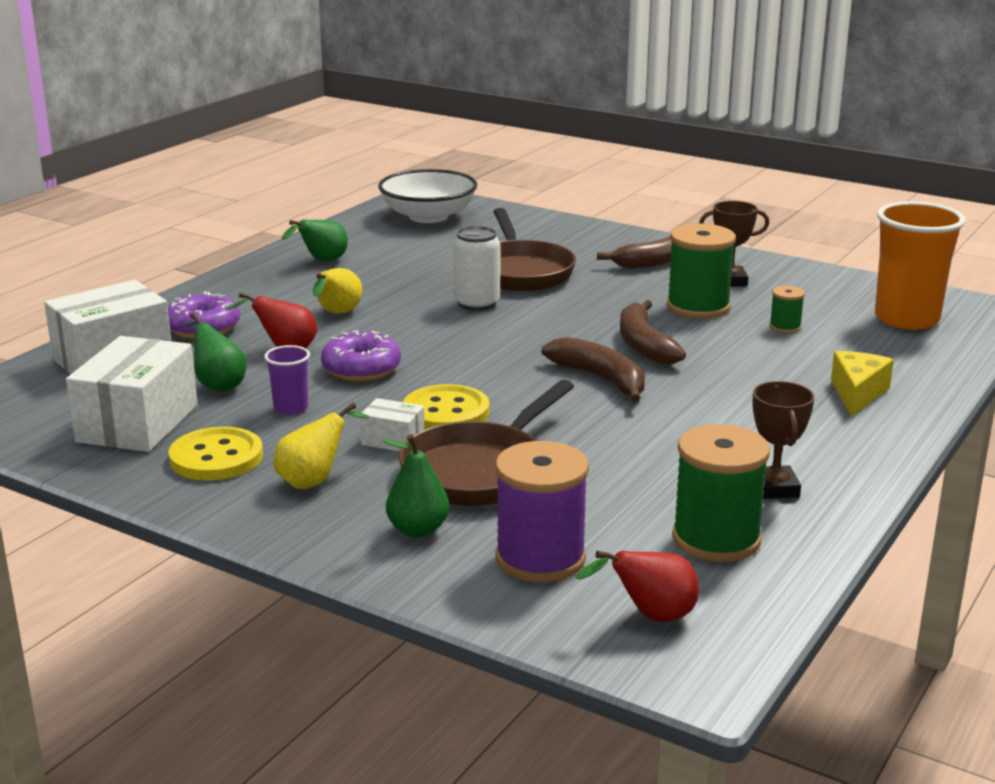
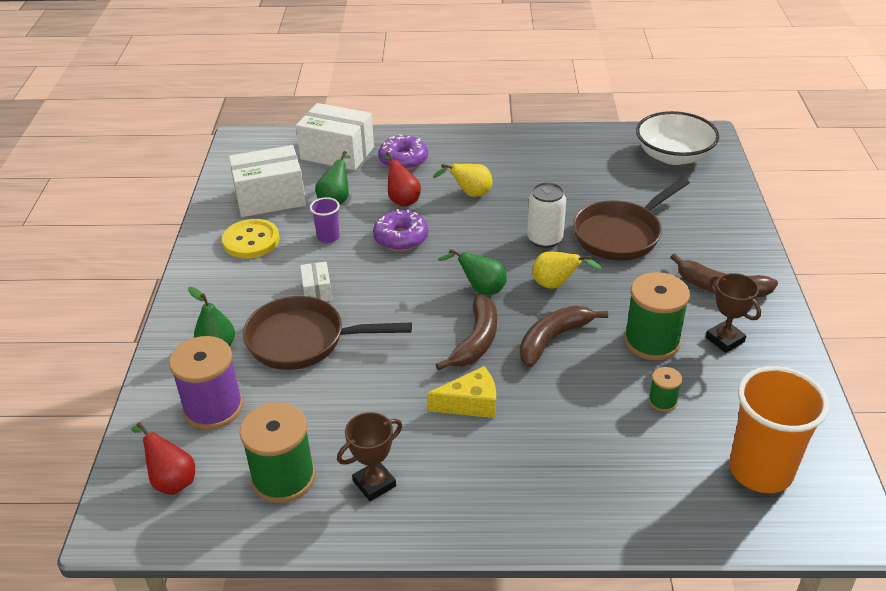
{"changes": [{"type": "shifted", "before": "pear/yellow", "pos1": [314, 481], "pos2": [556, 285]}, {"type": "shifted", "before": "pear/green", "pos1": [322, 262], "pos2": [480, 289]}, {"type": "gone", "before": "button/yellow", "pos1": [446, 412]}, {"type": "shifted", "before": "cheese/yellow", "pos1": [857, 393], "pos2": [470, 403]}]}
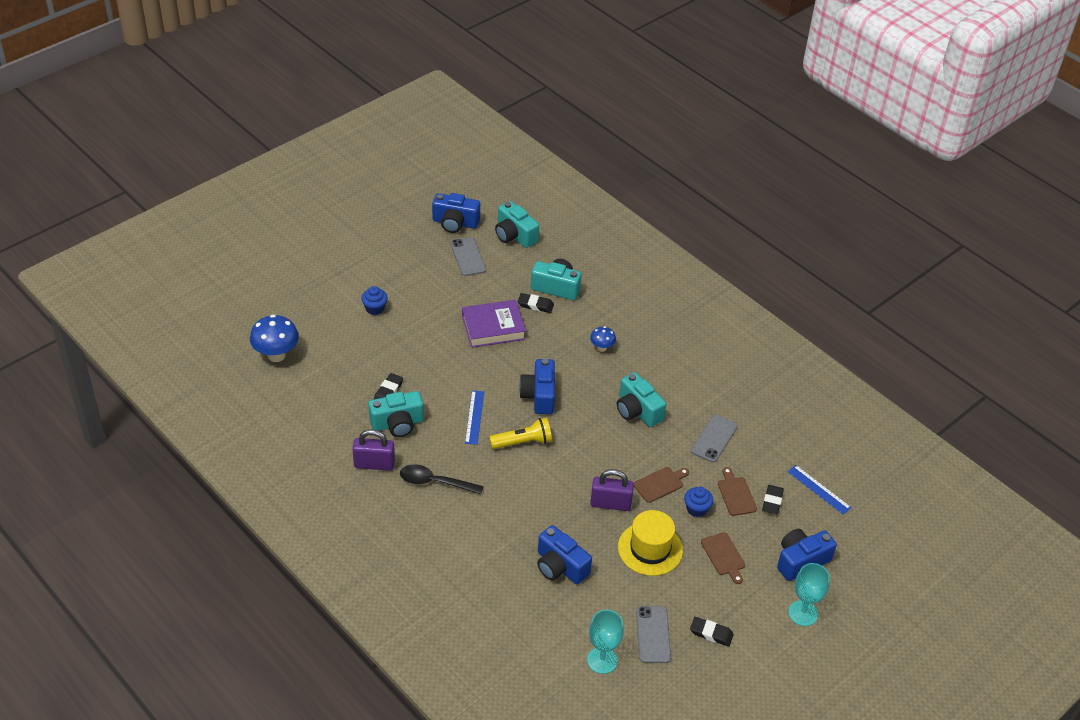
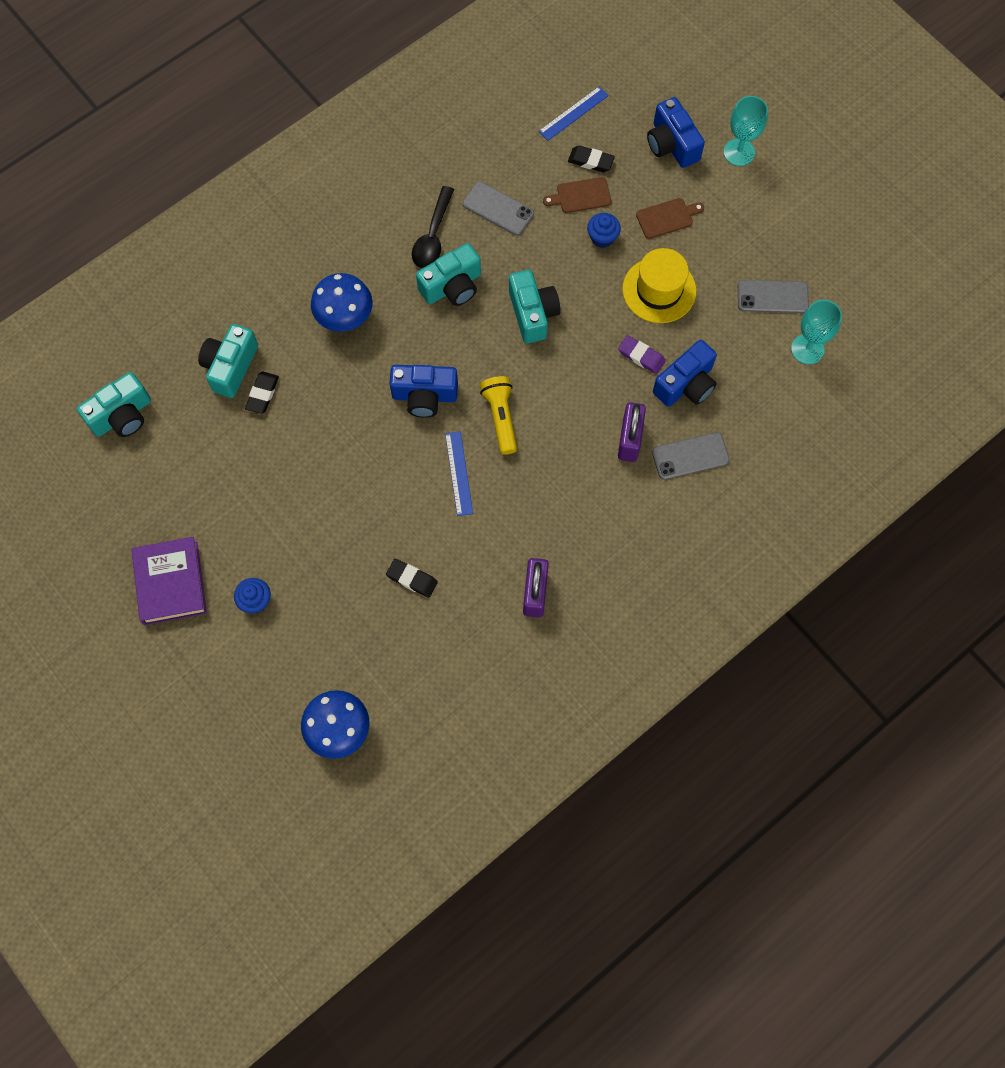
{"changes": [{"type": "shifted", "before": "camera/turquoise", "pos1": [397, 424], "pos2": [532, 313]}, {"type": "shifted", "before": "spoon/black", "pos1": [435, 482], "pos2": [433, 236]}, {"type": "gone", "before": "camera/blue", "pos1": [455, 223]}, {"type": "shifted", "before": "phone/grey", "pos1": [468, 257], "pos2": [690, 456]}, {"type": "shifted", "before": "book/purple", "pos1": [493, 327], "pos2": [171, 583]}, {"type": "rotated", "before": "ruler/blue", "pos1": [474, 417], "pos2": [459, 473], "turn": 75}, {"type": "scaled", "before": "mushroom/blue", "pos1": [602, 348], "pos2": [345, 319], "scale": 1.83}, {"type": "shifted", "before": "padlock/purple", "pos1": [610, 504], "pos2": [629, 439]}, {"type": "gone", "before": "cutting board/brown", "pos1": [660, 484]}, {"type": "gone", "before": "eraser/black", "pos1": [711, 633]}, {"type": "new", "after": "eraser/purple", "pos2": [641, 356]}]}
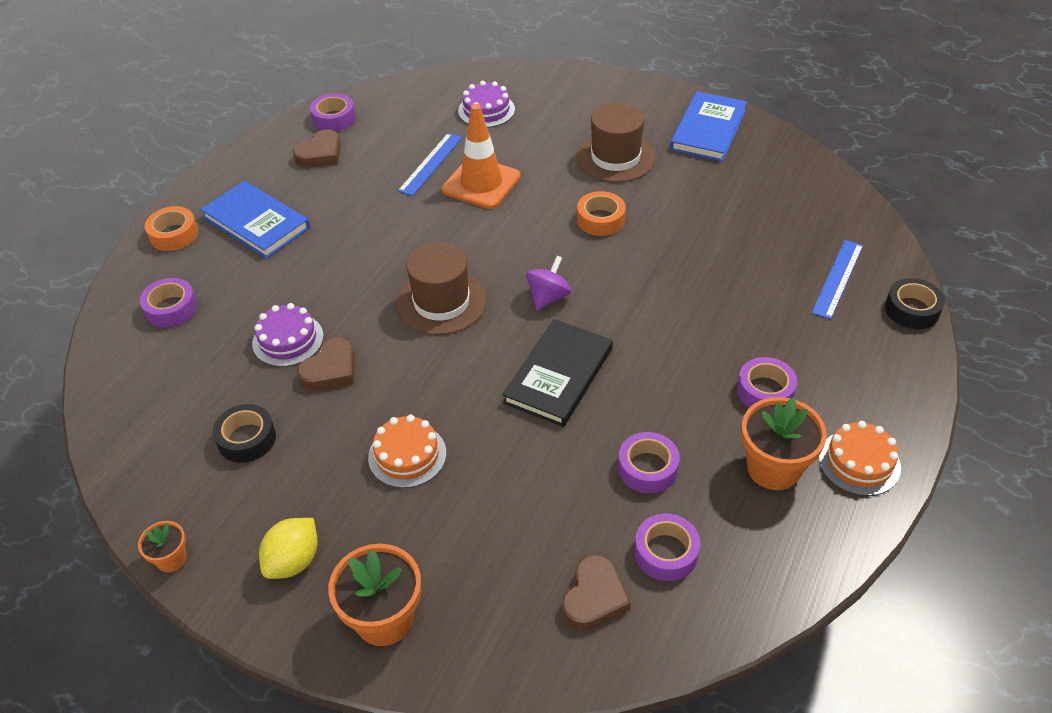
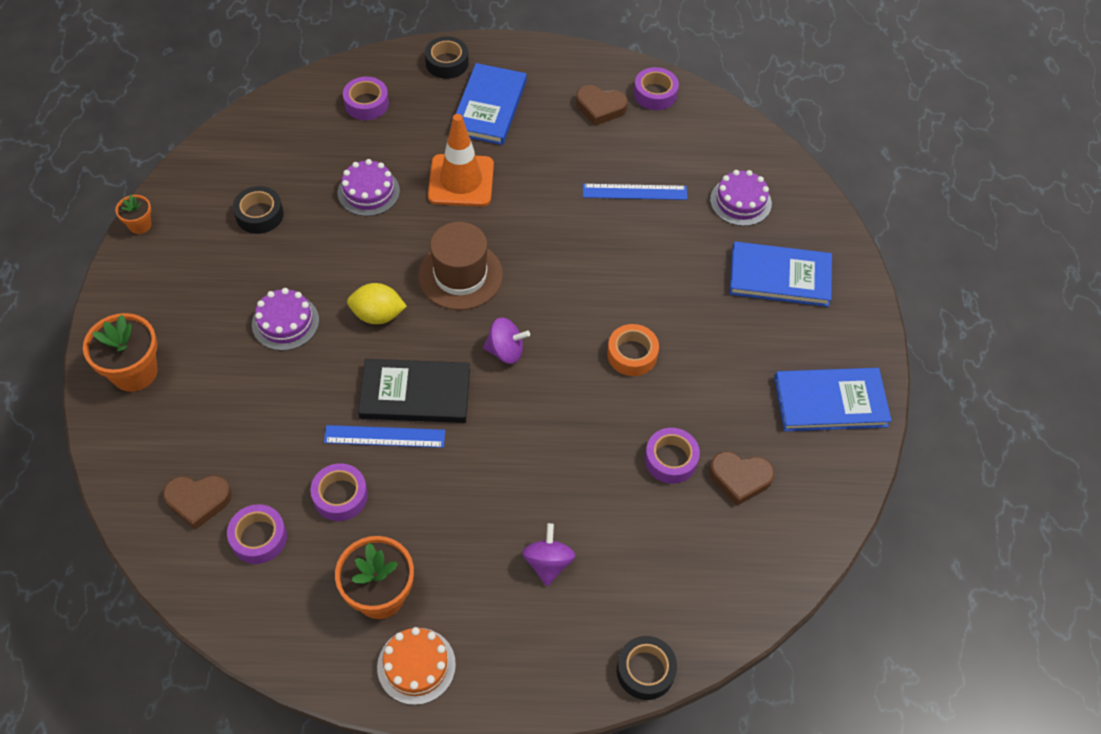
{"changes": [{"type": "repainted", "before": "tape/orange", "after": "tape/black", "pos1": [174, 234], "pos2": [447, 63]}, {"type": "shifted", "before": "lemon/yellow", "pos1": [294, 561], "pos2": [378, 315]}, {"type": "shifted", "before": "heart/brown", "pos1": [330, 370], "pos2": [740, 478]}, {"type": "repainted", "before": "cake/orange", "after": "cake/purple", "pos1": [407, 455], "pos2": [285, 322]}, {"type": "shifted", "before": "traffic cone/orange", "pos1": [481, 183], "pos2": [461, 181]}, {"type": "gone", "before": "hat/brown", "pos1": [615, 157]}, {"type": "shifted", "before": "tape/purple", "pos1": [765, 391], "pos2": [670, 459]}, {"type": "shifted", "before": "ruler/blue", "pos1": [837, 278], "pos2": [384, 436]}, {"type": "new", "after": "spinning top/purple", "pos2": [548, 563]}, {"type": "new", "after": "book/blue", "pos2": [779, 277]}]}
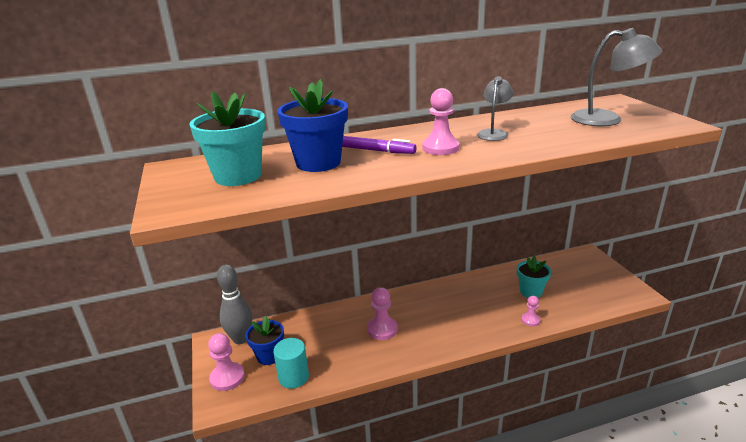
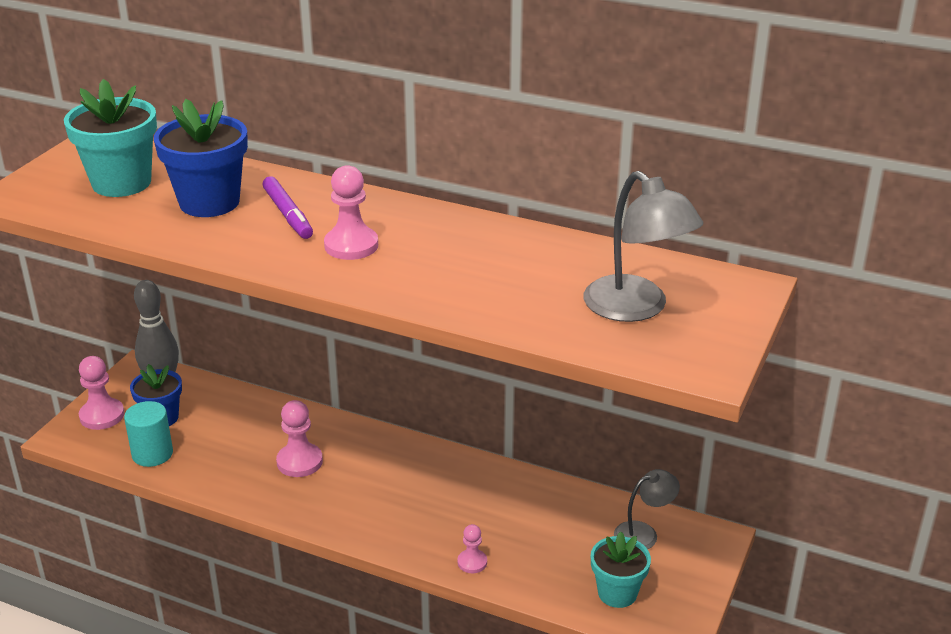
{"changes": [{"type": "shifted", "before": "lamp/grey", "pos1": [493, 133], "pos2": [643, 533]}, {"type": "shifted", "before": "flower pot/turquoise", "pos1": [531, 292], "pos2": [617, 593]}]}
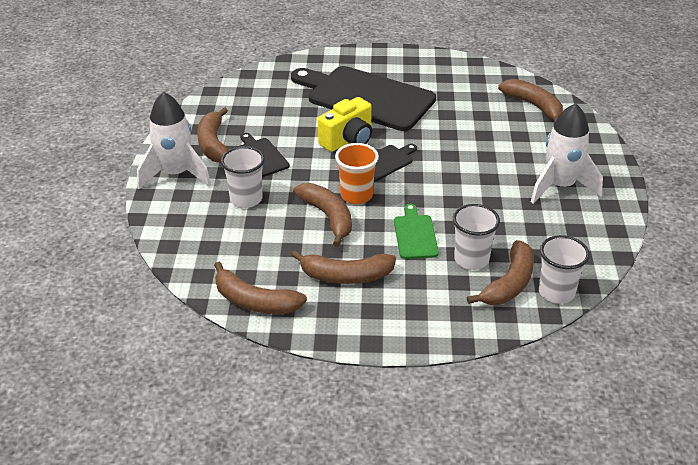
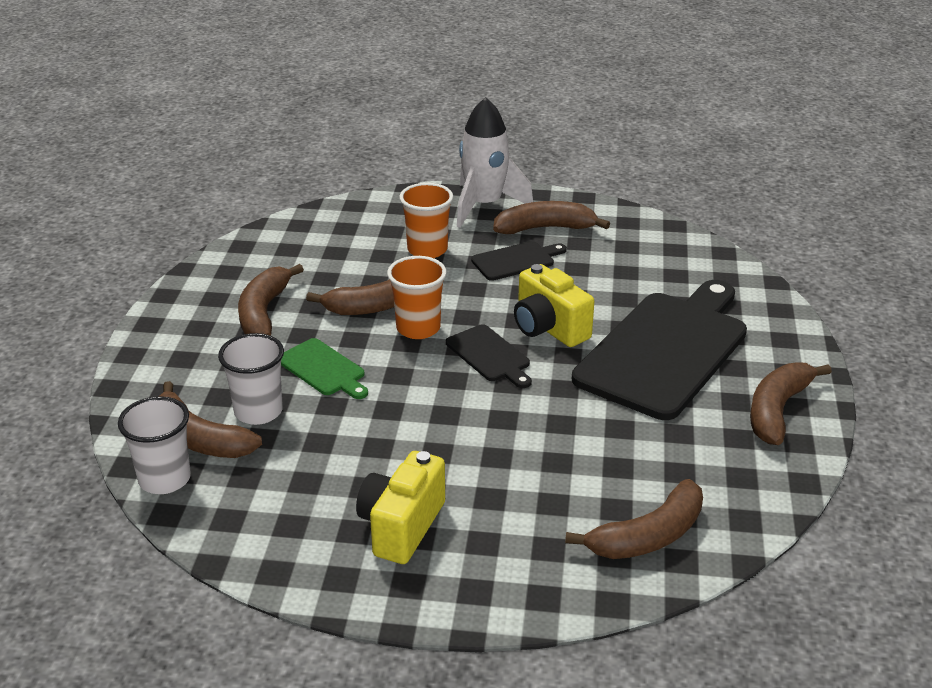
{"changes": [{"type": "shifted", "before": "banana/brown", "pos1": [254, 301], "pos2": [777, 410]}, {"type": "repainted", "before": "cup/white", "after": "cup/orange", "pos1": [246, 199], "pos2": [427, 250]}, {"type": "rotated", "before": "cutting board/green", "pos1": [415, 235], "pos2": [323, 369], "turn": 45}, {"type": "swapped", "before": "rocket/white", "after": "camera/yellow", "pos1": [560, 186], "pos2": [401, 526]}]}
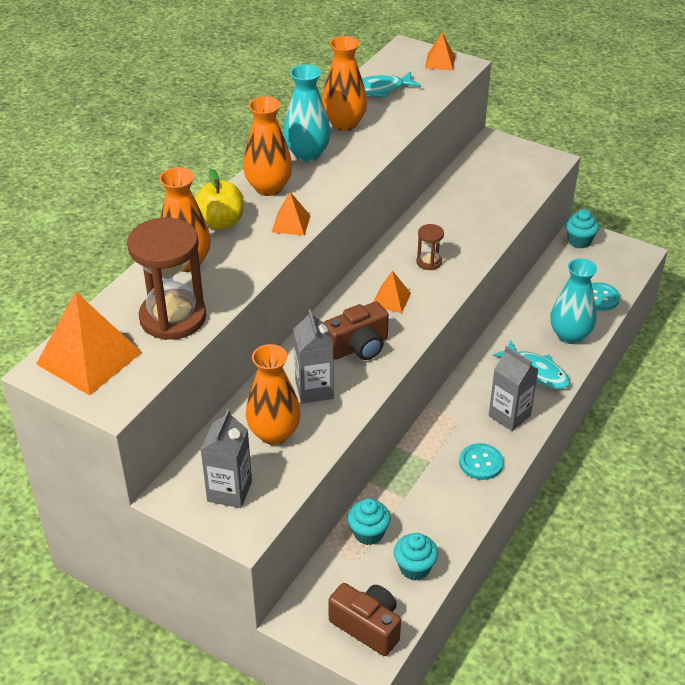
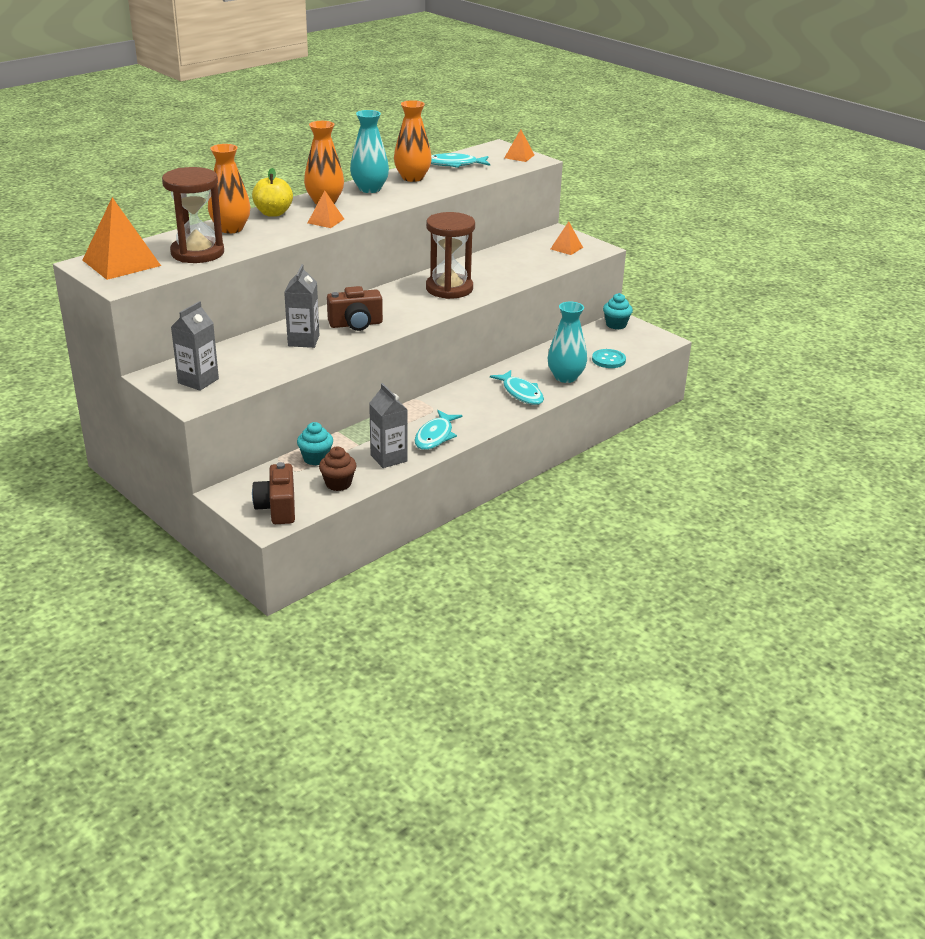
{"changes": [{"type": "gone", "before": "vase/orange", "pos1": [274, 433]}, {"type": "rotated", "before": "camera/brown", "pos1": [367, 626], "pos2": [277, 508], "turn": -150}, {"type": "shifted", "before": "pyramid/orange", "pos1": [391, 299], "pos2": [566, 248]}, {"type": "repainted", "before": "cupcake/turquoise", "after": "cupcake/brown", "pos1": [414, 568], "pos2": [338, 484]}, {"type": "scaled", "before": "hourglass/brown", "pos1": [429, 262], "pos2": [449, 289], "scale": 2.19}, {"type": "swapped", "before": "button/turquoise", "after": "fish/turquoise", "pos1": [481, 463], "pos2": [435, 436]}, {"type": "shifted", "before": "carton/grey", "pos1": [509, 415], "pos2": [388, 458]}]}
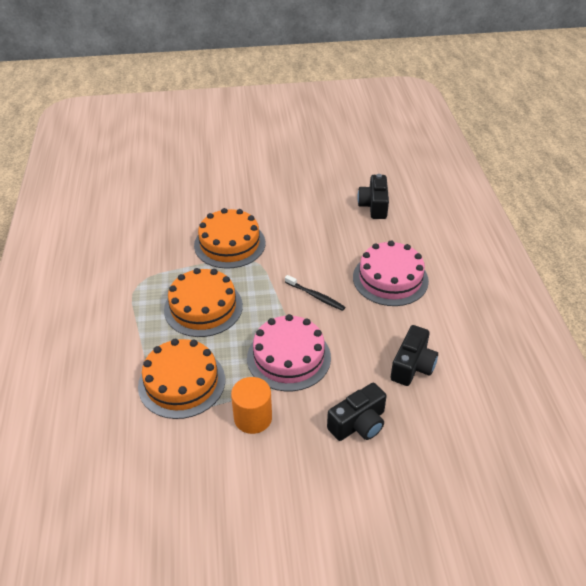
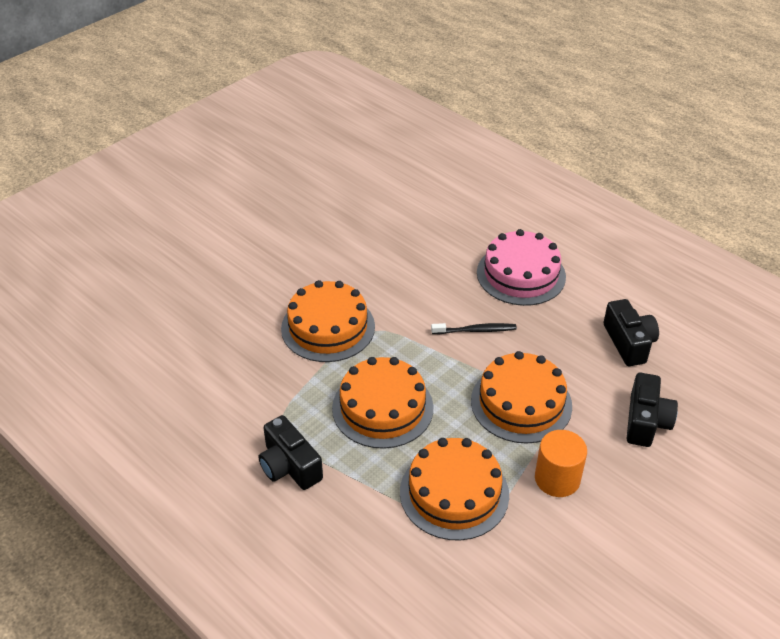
{"changes": [{"type": "repainted", "before": "cake/pink", "after": "cake/orange", "pos1": [289, 357], "pos2": [521, 403]}, {"type": "shifted", "before": "camera/black", "pos1": [374, 206], "pos2": [289, 466]}]}
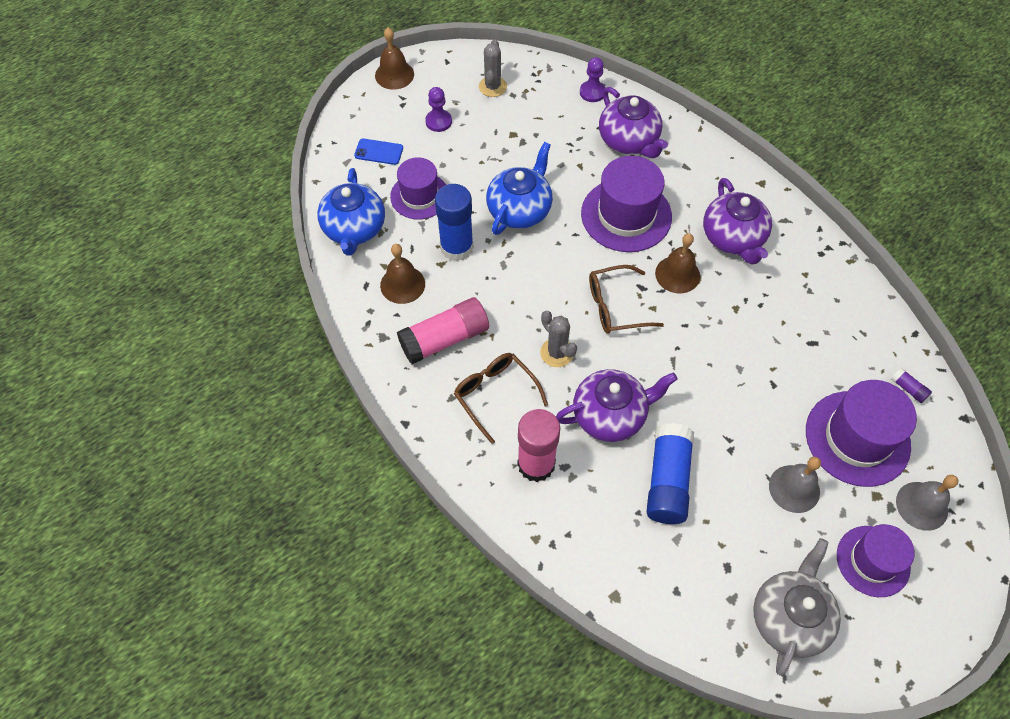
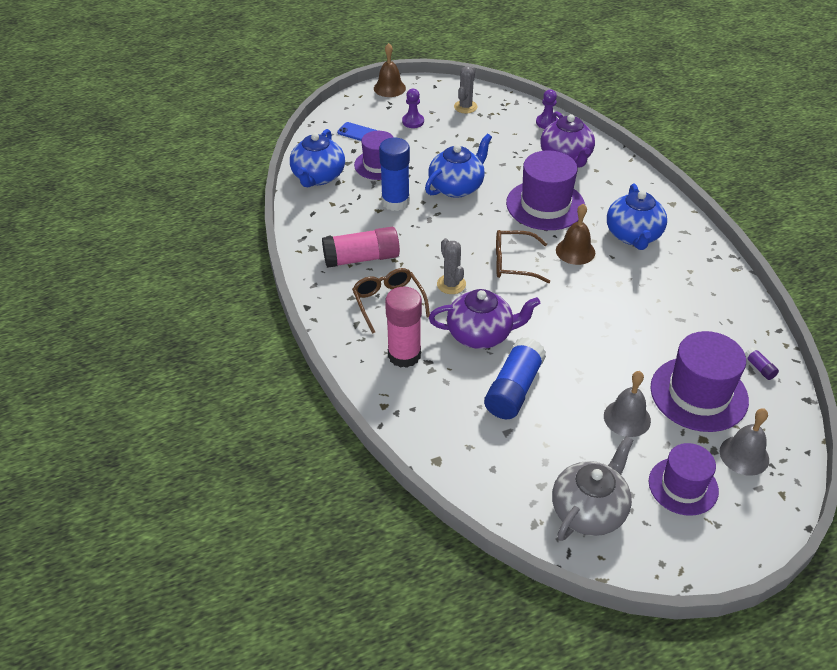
{"changes": [{"type": "gone", "before": "bell/brown", "pos1": [402, 284]}, {"type": "repainted", "before": "teapot/purple", "after": "teapot/blue", "pos1": [733, 238], "pos2": [633, 236]}]}
